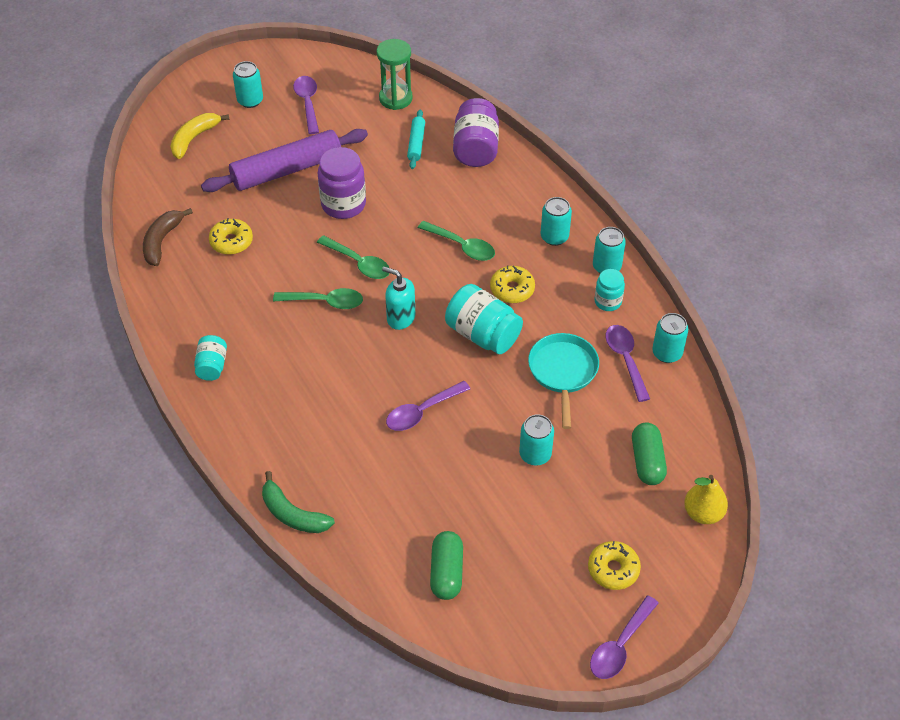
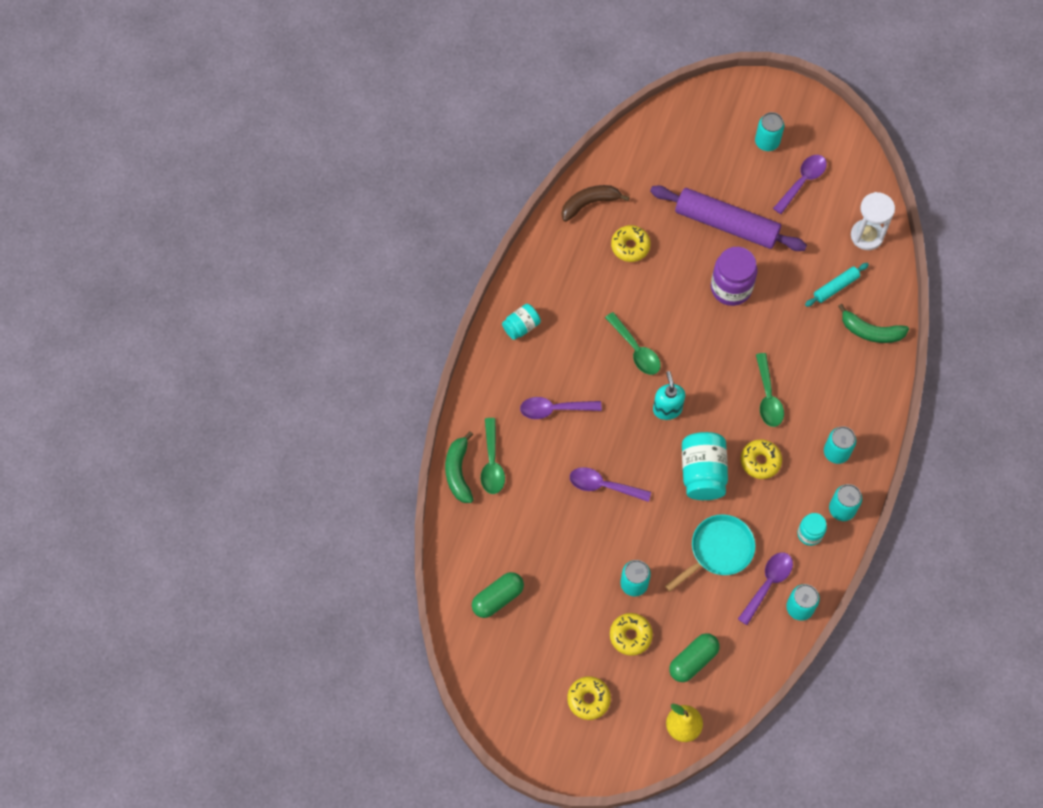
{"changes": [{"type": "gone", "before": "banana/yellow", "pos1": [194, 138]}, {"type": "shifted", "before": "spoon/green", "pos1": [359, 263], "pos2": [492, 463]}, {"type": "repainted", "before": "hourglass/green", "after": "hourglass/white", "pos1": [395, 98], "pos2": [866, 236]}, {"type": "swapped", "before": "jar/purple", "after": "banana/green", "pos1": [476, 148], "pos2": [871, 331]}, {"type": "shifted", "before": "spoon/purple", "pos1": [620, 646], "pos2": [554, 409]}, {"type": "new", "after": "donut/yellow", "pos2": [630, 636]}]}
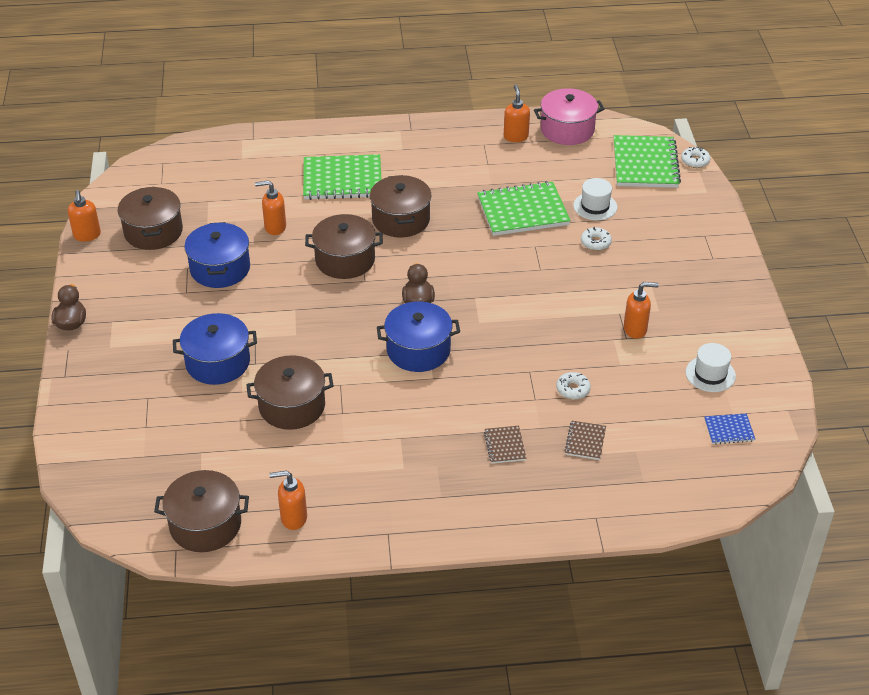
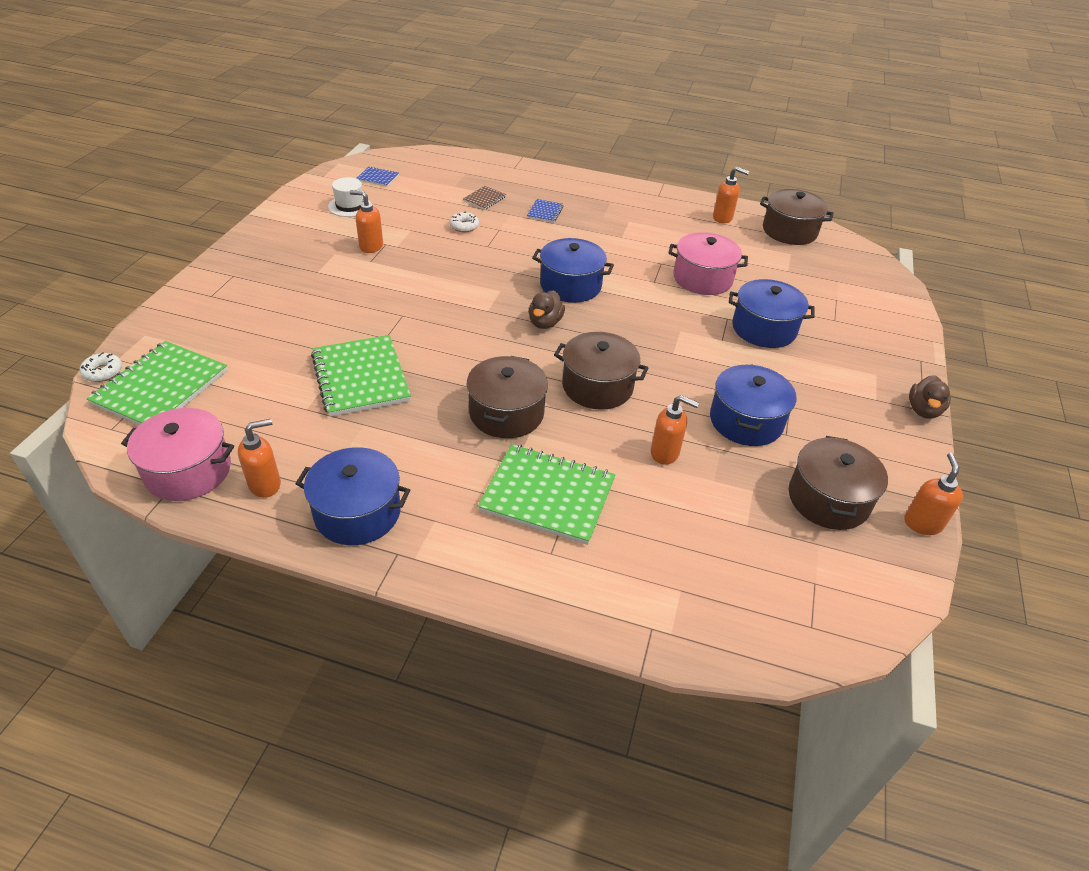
{"changes": [{"type": "repainted", "before": "pot/brown", "after": "pot/pink", "pos1": [292, 406], "pos2": [702, 278]}, {"type": "rotated", "before": "notebook/green", "pos1": [523, 211], "pos2": [361, 378], "turn": 60}, {"type": "repainted", "before": "notebook/brown", "after": "notebook/blue", "pos1": [505, 446], "pos2": [545, 212]}, {"type": "rotated", "before": "soap dispenser/orange", "pos1": [515, 136], "pos2": [265, 484], "turn": -135}, {"type": "gone", "before": "hat/white", "pos1": [595, 206]}, {"type": "gone", "before": "donut/white", "pos1": [595, 242]}, {"type": "new", "after": "pot/blue", "pos2": [357, 512]}]}
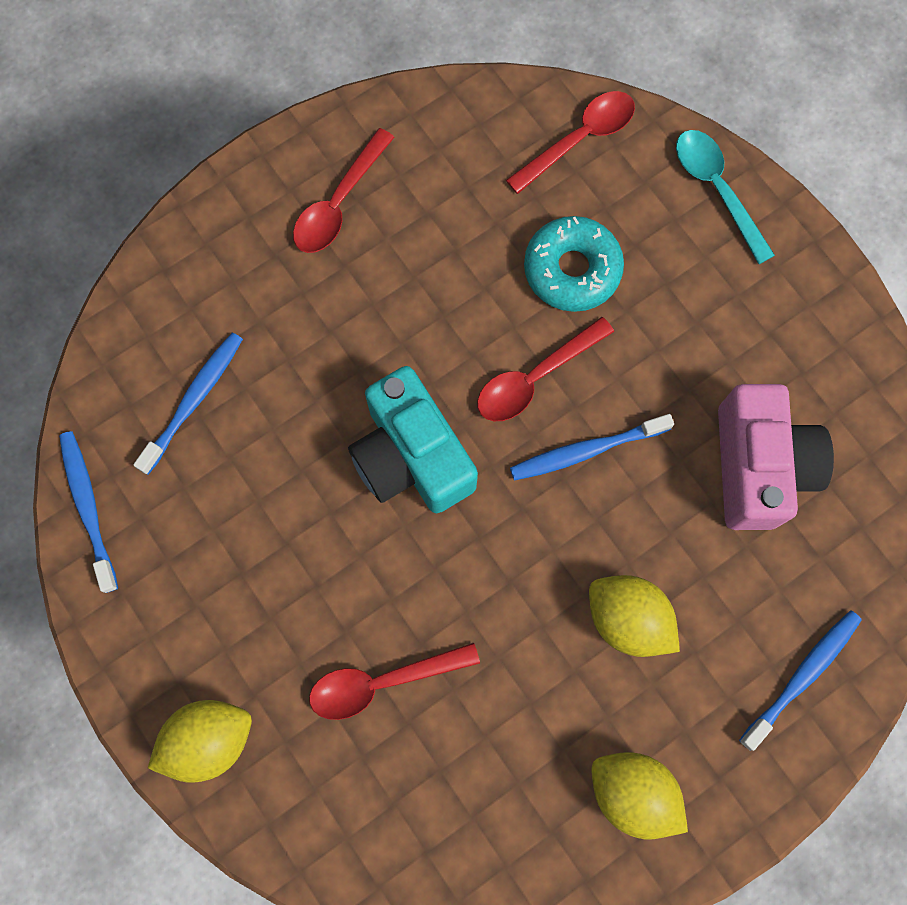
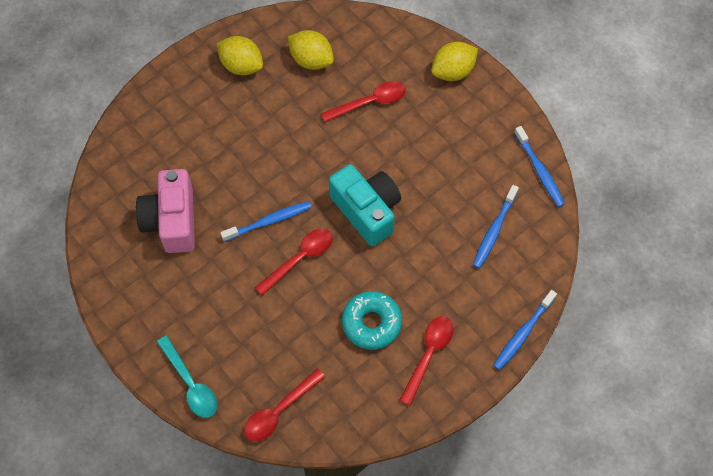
{"changes": [{"type": "shifted", "before": "donut/turquoise", "pos1": [572, 270], "pos2": [371, 323]}, {"type": "shifted", "before": "lemon/yellow", "pos1": [627, 619], "pos2": [311, 60]}, {"type": "shifted", "before": "toothbrush/blue", "pos1": [802, 676], "pos2": [523, 333]}]}
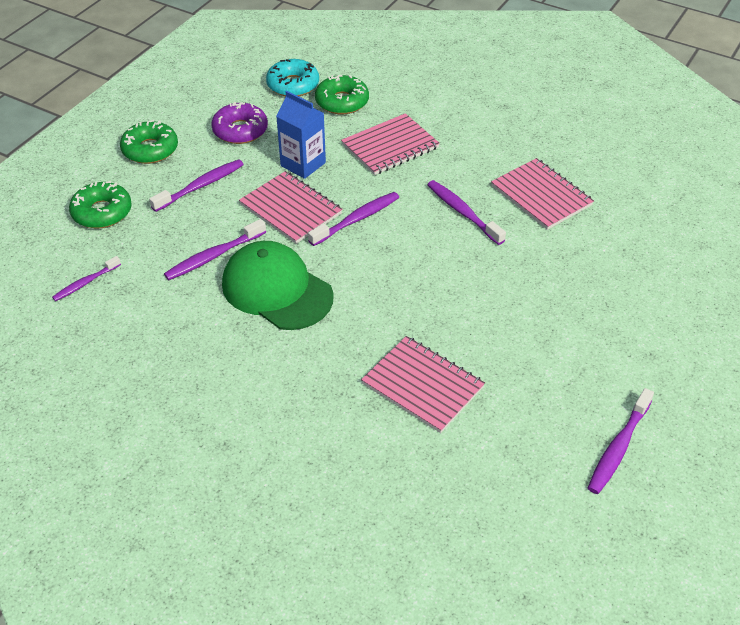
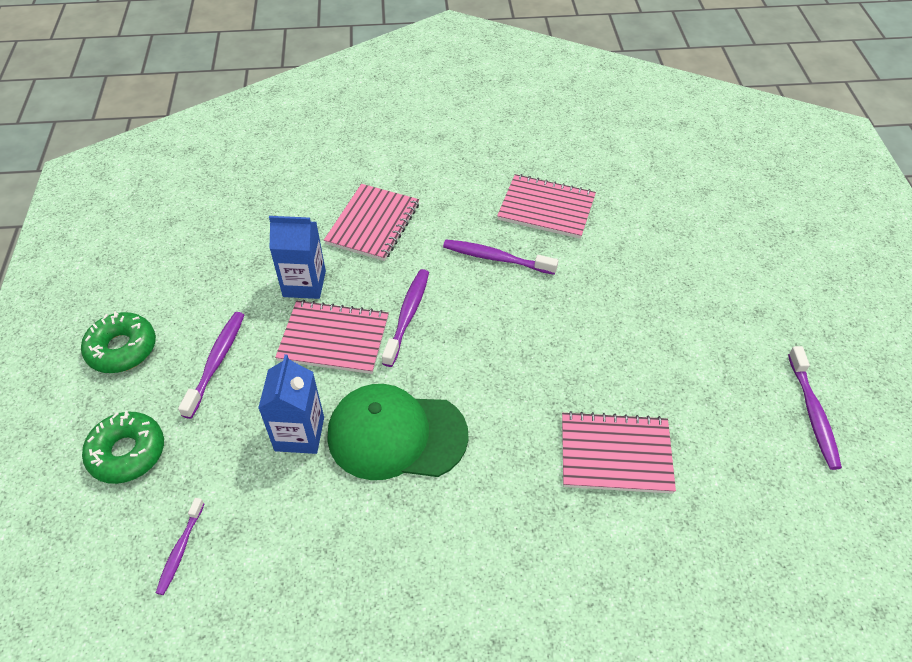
{"changes": [{"type": "swapped", "before": "toothbrush/purple", "after": "carton/blue", "pos1": [214, 256], "pos2": [299, 434]}, {"type": "gone", "before": "donut/purple", "pos1": [240, 130]}, {"type": "gone", "before": "donut/turquoise", "pos1": [293, 85]}, {"type": "gone", "before": "donut/green", "pos1": [342, 102]}]}
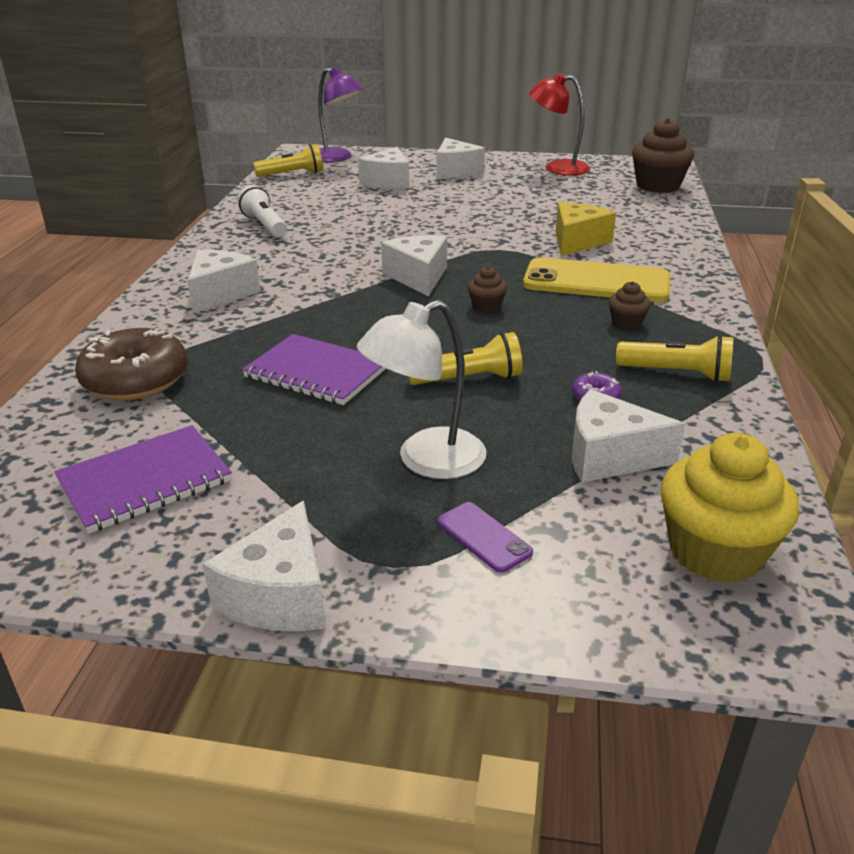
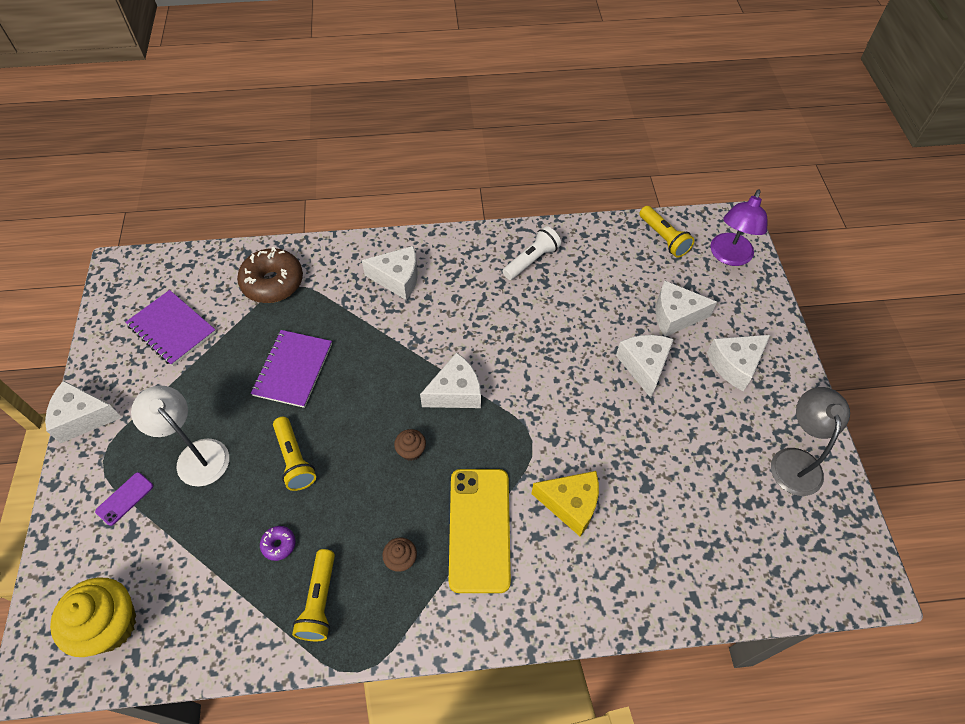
{"changes": [{"type": "repainted", "before": "lamp/red", "after": "lamp/grey", "pos1": [557, 168], "pos2": [795, 461]}, {"type": "shifted", "before": "cheese/white", "pos1": [609, 456], "pos2": [644, 366]}, {"type": "gone", "before": "cupcake/brown", "pos1": [658, 186]}]}
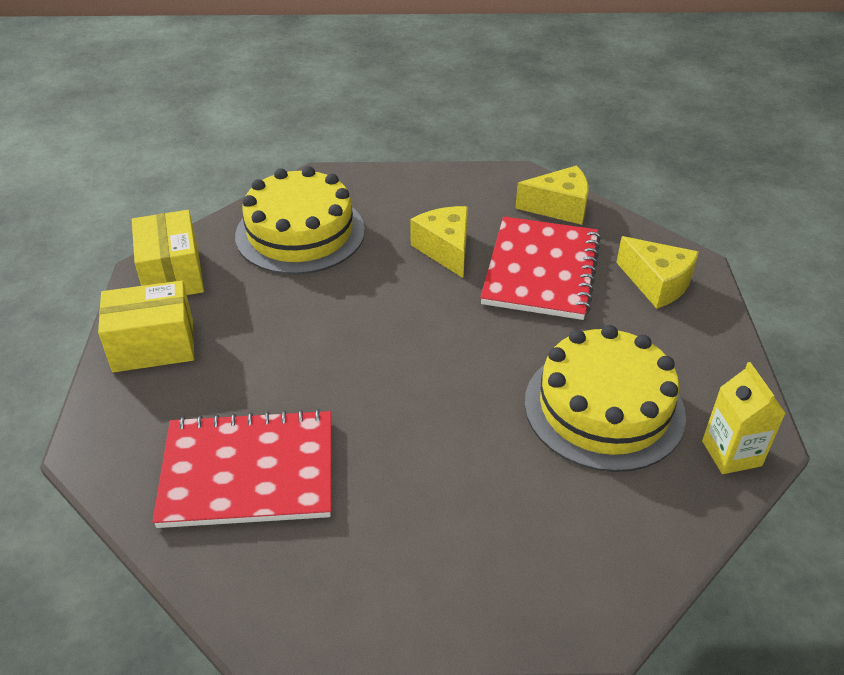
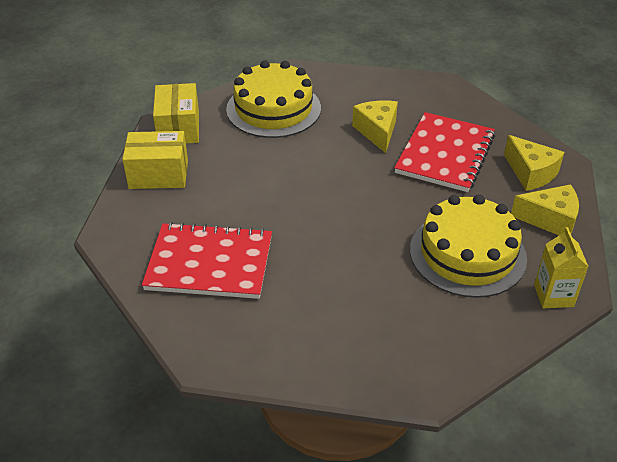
{"changes": [{"type": "shifted", "before": "cheese/yellow", "pos1": [559, 207], "pos2": [550, 219]}]}
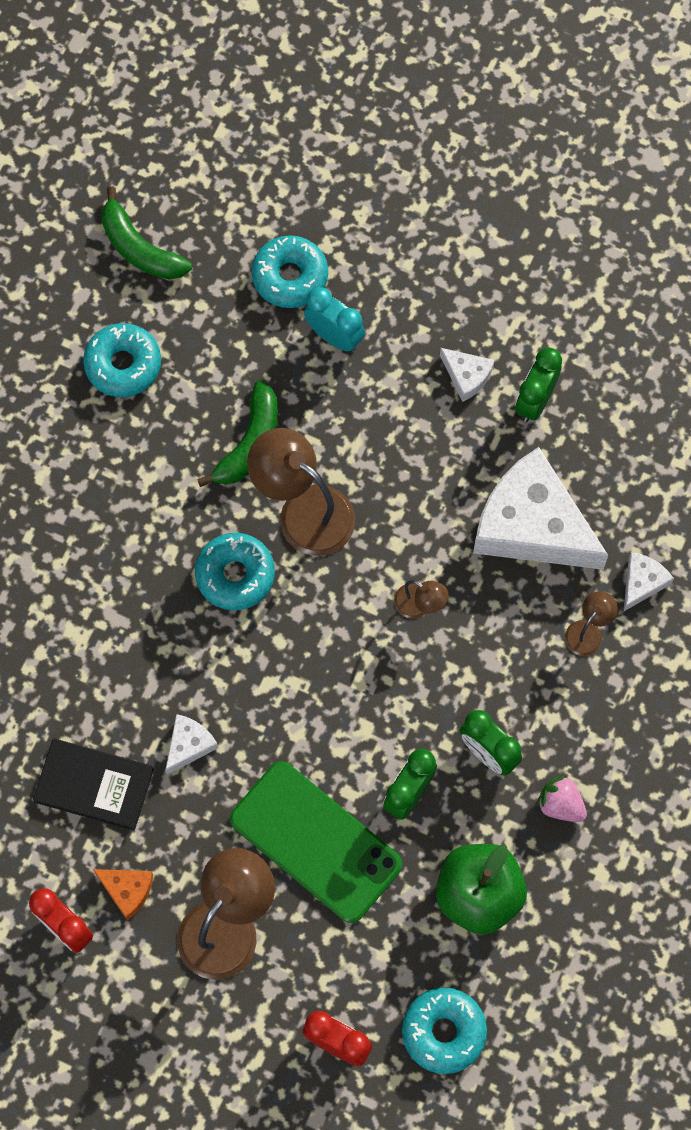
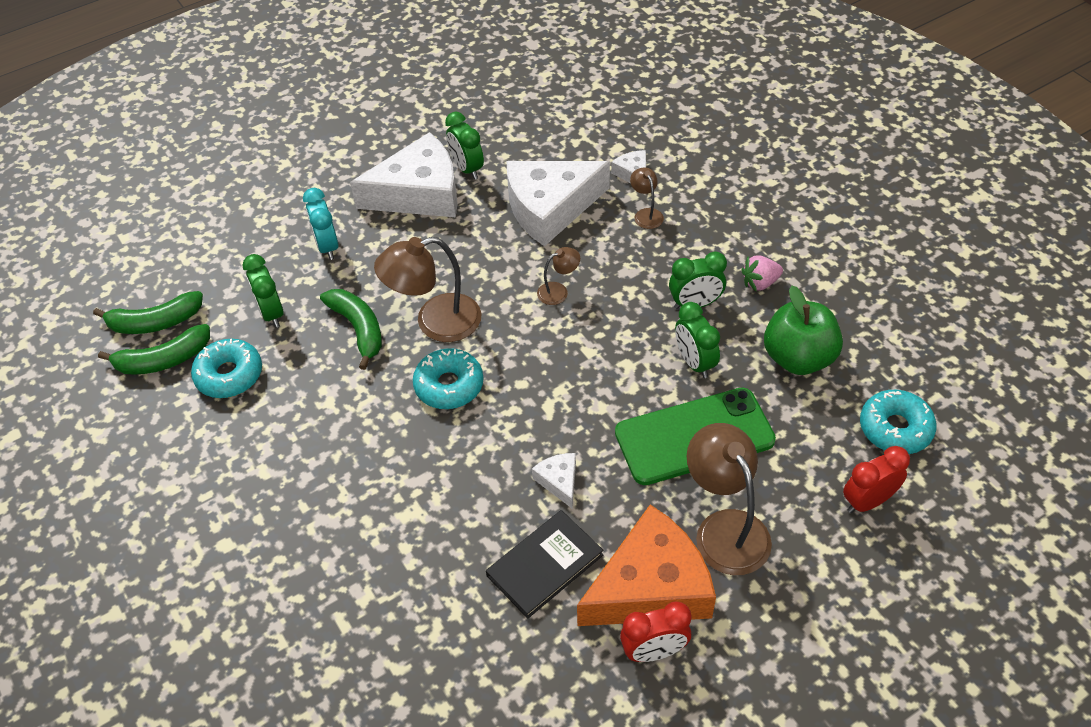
{"changes": [{"type": "scaled", "before": "cheese/orange", "pos1": [127, 890], "pos2": [651, 587], "scale": 2.32}, {"type": "gone", "before": "donut/turquoise", "pos1": [290, 277]}, {"type": "rotated", "before": "clock/turquoise", "pos1": [334, 336], "pos2": [327, 246], "turn": -90}, {"type": "scaled", "before": "cheese/white", "pos1": [467, 376], "pos2": [419, 193], "scale": 2.32}, {"type": "new", "after": "banana/green", "pos2": [163, 360]}, {"type": "new", "after": "clock/green", "pos2": [271, 313]}]}
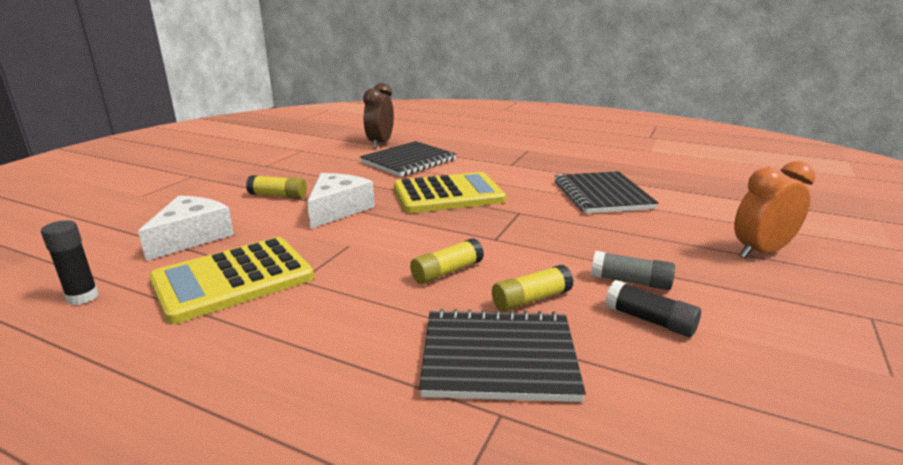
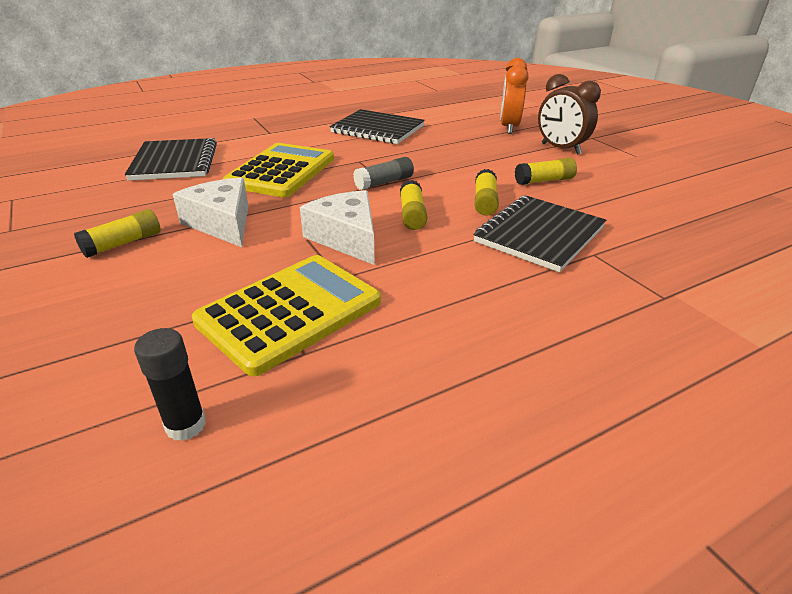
{"changes": [{"type": "shifted", "before": "cheese/white", "pos1": [191, 237], "pos2": [346, 238]}, {"type": "rotated", "before": "calculator/yellow", "pos1": [233, 280], "pos2": [289, 312], "turn": -135}, {"type": "shifted", "before": "clock/brown", "pos1": [380, 143], "pos2": [560, 149]}, {"type": "shifted", "before": "glue stick/grey", "pos1": [630, 281], "pos2": [384, 182]}, {"type": "repainted", "before": "glue stick/black", "after": "glue stick/yellow", "pos1": [650, 320], "pos2": [544, 181]}]}
